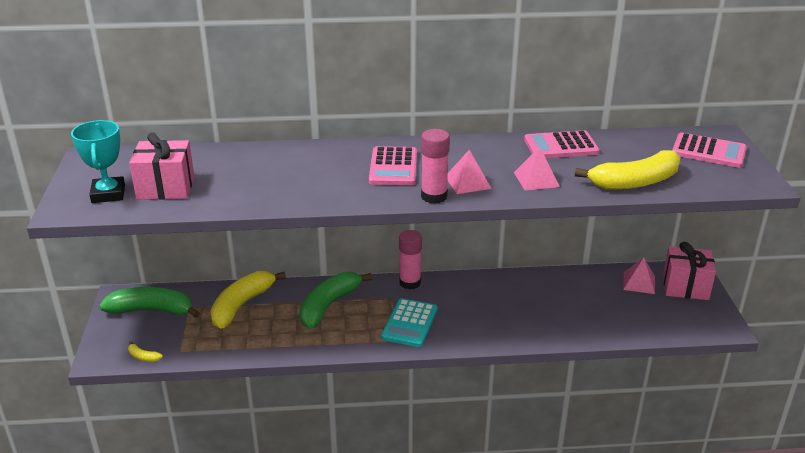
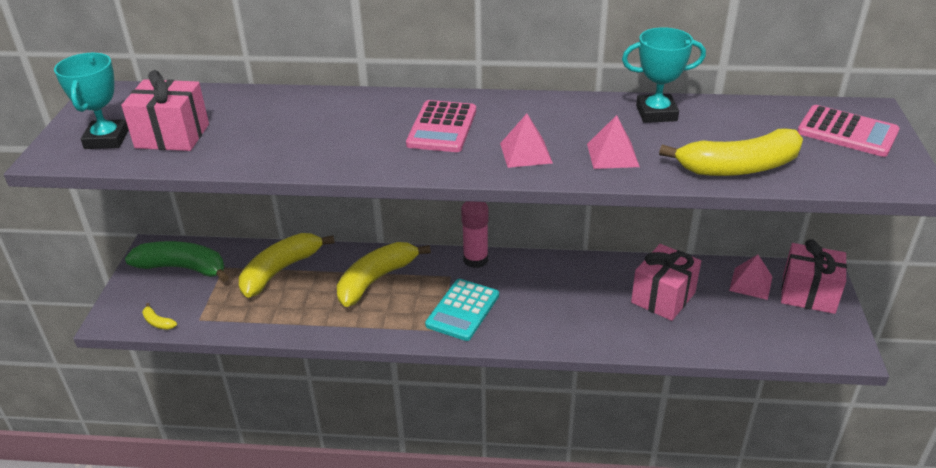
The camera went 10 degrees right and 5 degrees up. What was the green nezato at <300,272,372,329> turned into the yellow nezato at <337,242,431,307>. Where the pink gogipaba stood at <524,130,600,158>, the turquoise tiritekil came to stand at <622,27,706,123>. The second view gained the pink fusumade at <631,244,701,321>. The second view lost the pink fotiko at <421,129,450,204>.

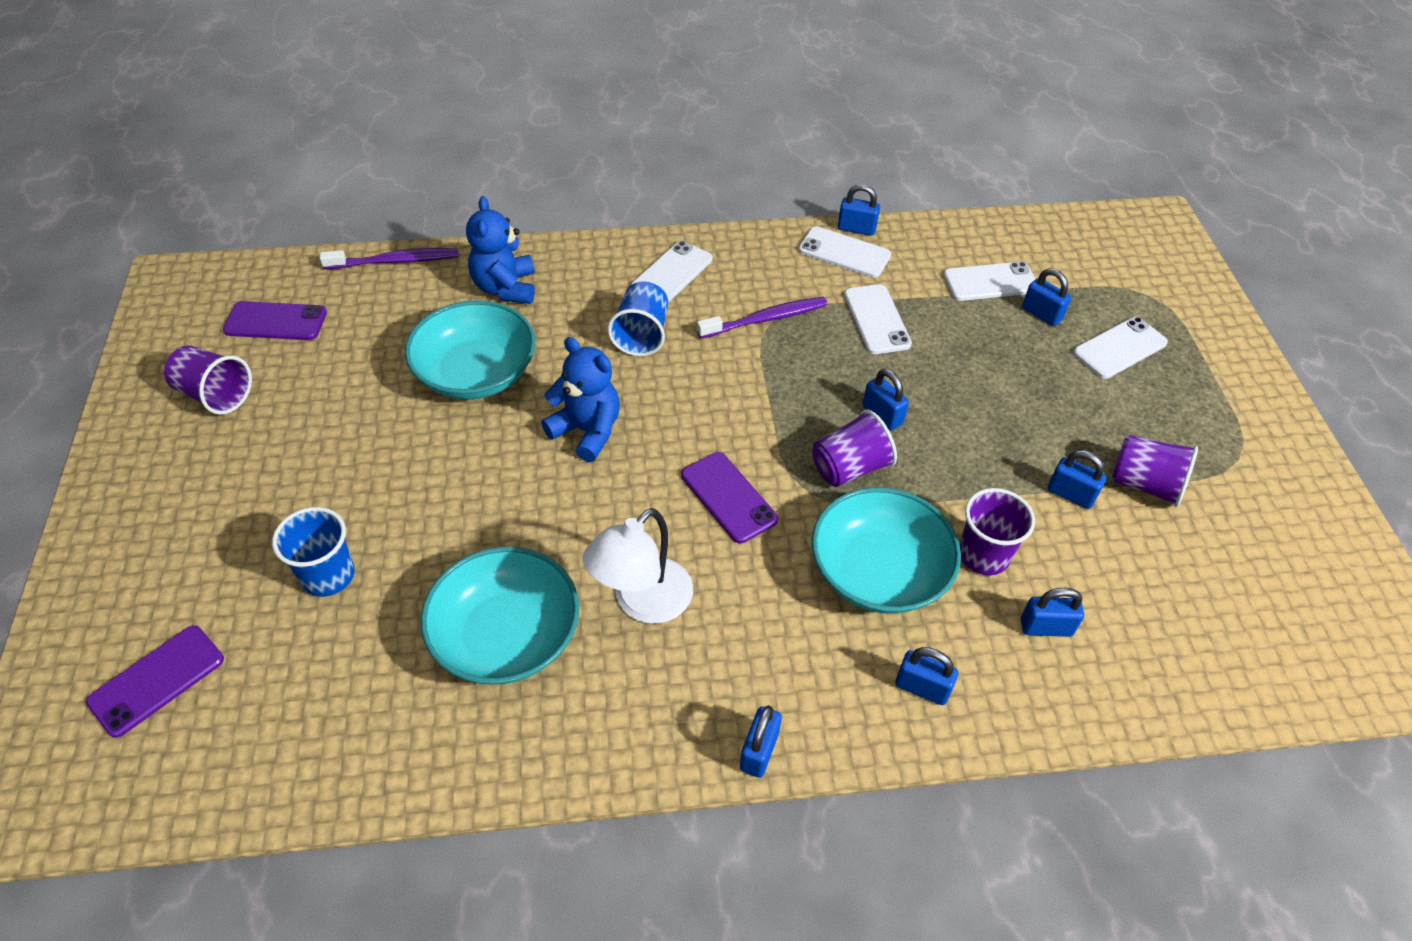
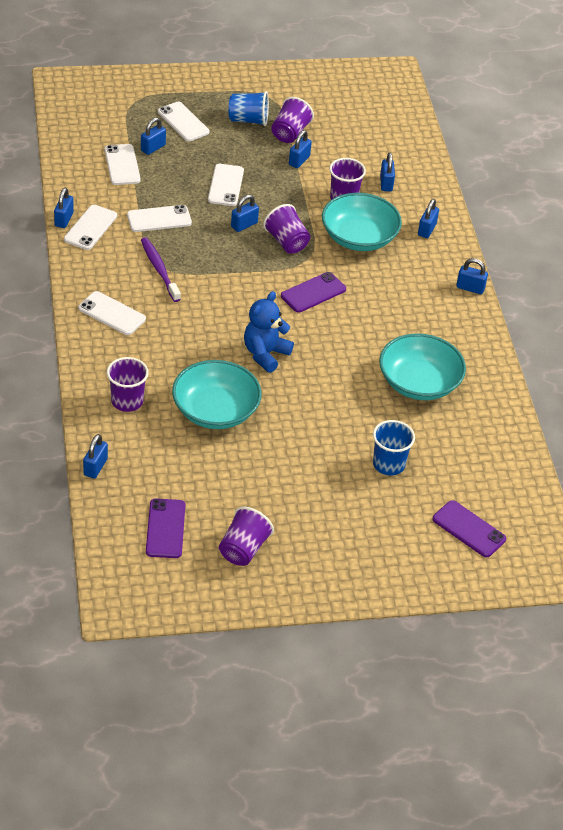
The camera went 95 degrees left and 5 degrees down. Where the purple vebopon stood at <320,248,459,269>, the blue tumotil came to stand at <83,434,108,479>. Where the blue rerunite stood at <466,196,535,304>, the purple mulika came to stand at <107,357,149,412>. The second view gained the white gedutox at <208,164,244,206>. The blue mulika ended up elsewhere, having gone from <608,281,668,356> to <229,91,269,126>. The second view lost the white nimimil at <583,508,693,624>.

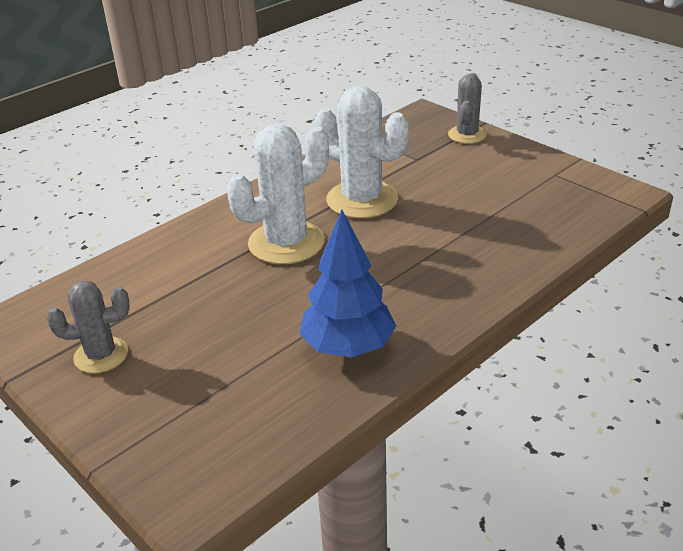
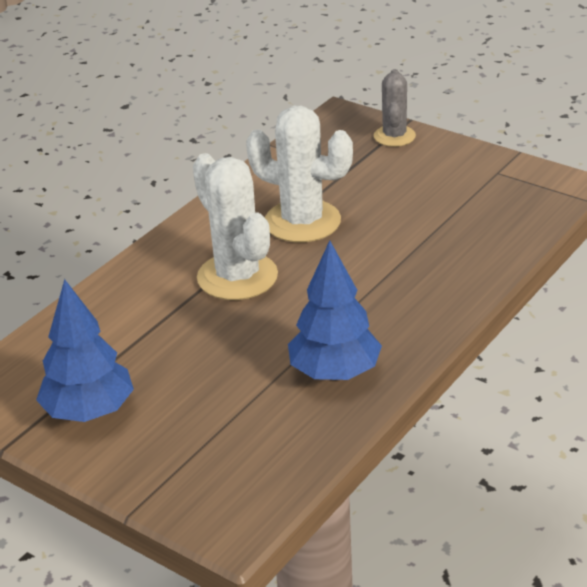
The camera went 10 degrees left and 0 degrees up. Where the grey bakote stood at <47,281,130,373>, the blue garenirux came to stand at <36,279,134,422>. The white bakote at <227,124,329,264> ended up facing another way, 75 degrees counterclockwise from before.

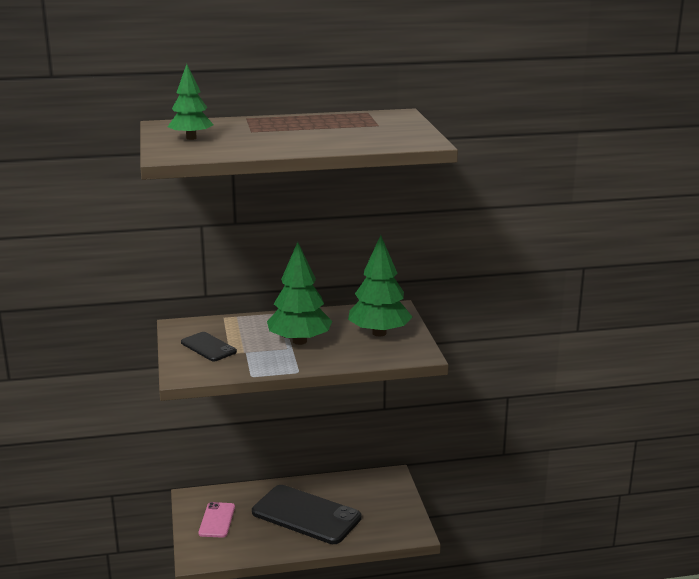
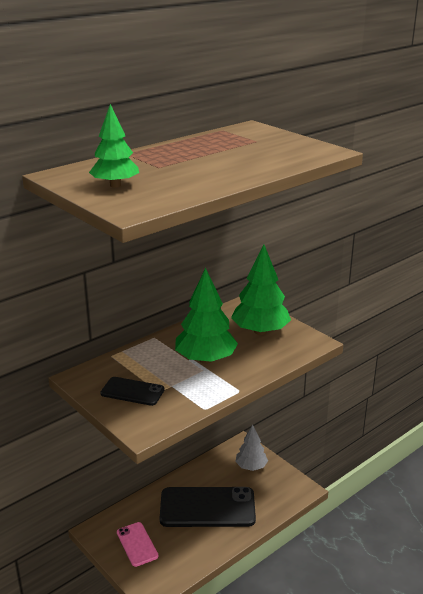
The camera went 30 degrees left and 5 degrees up. The second view gained the grey garenirux at <235,425,268,471>.

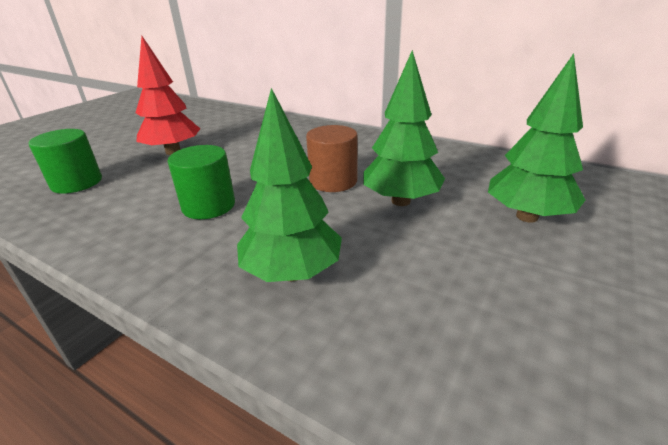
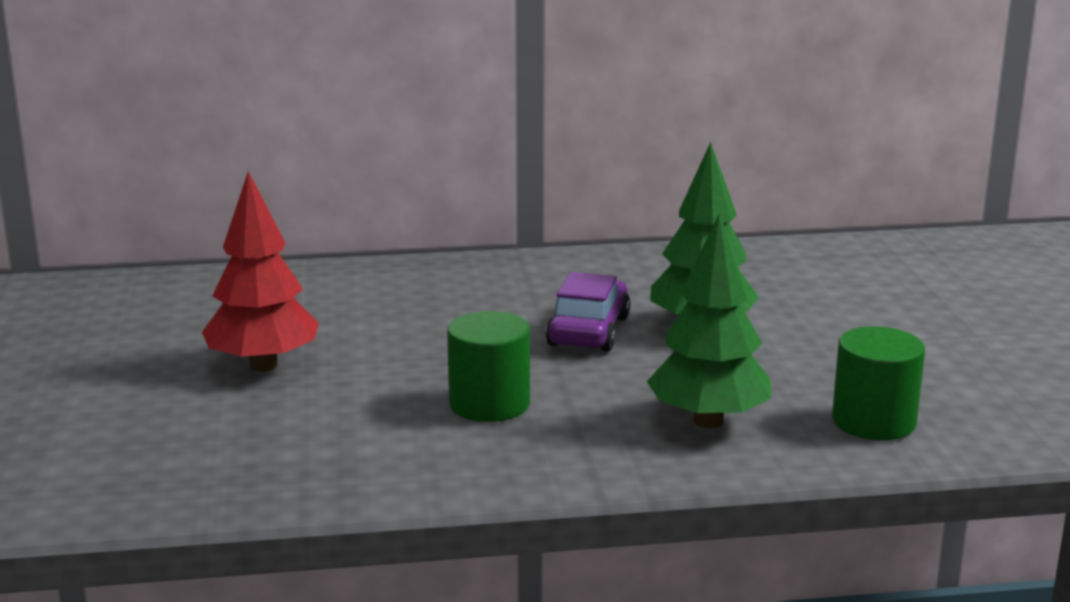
The camera went 40 degrees left and 10 degrees down. Where the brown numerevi stood at <306,125,358,192>, the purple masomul came to stand at <546,272,630,352>. The green numerevi ended up elsewhere, having gone from <28,129,102,194> to <832,326,925,440>. The second view lost the green garenirux at <488,53,585,222>.

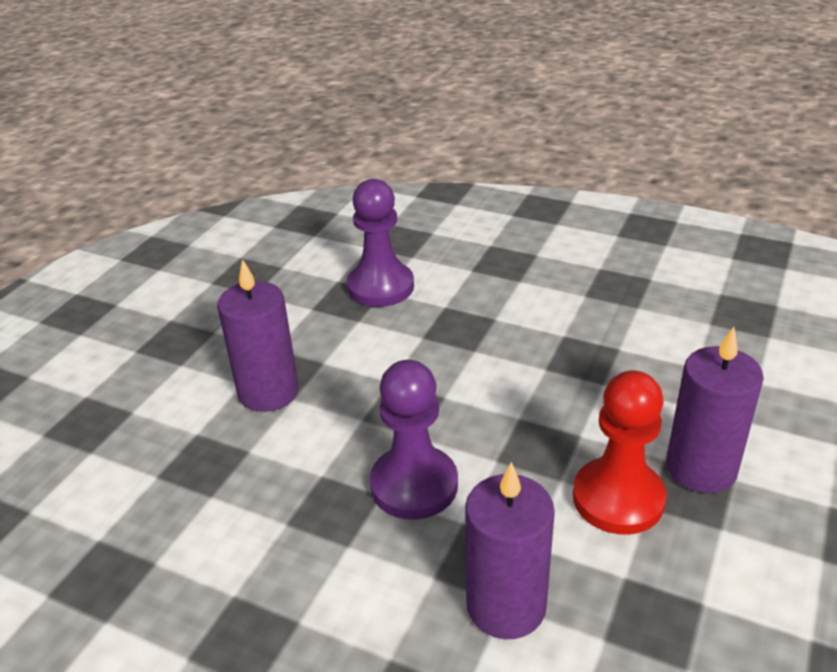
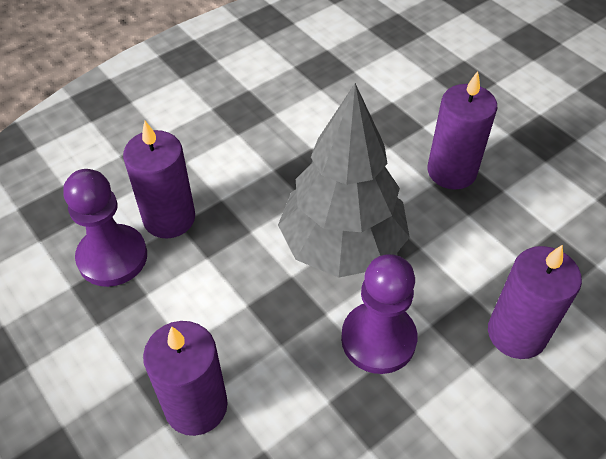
The camera went 65 degrees left and 15 degrees up. The second view gained the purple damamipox at <123,121,195,239>. The second view gained the grey garenirux at <278,83,410,278>. The second view lost the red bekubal at <573,371,667,535>.

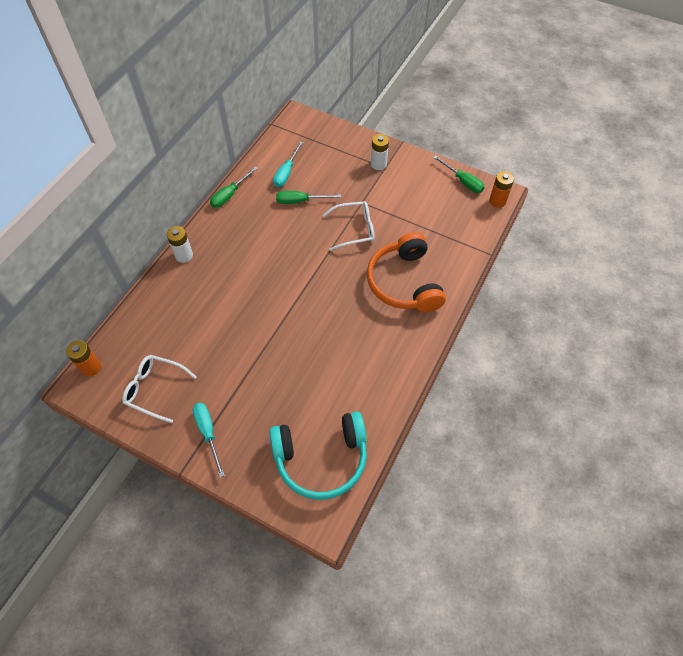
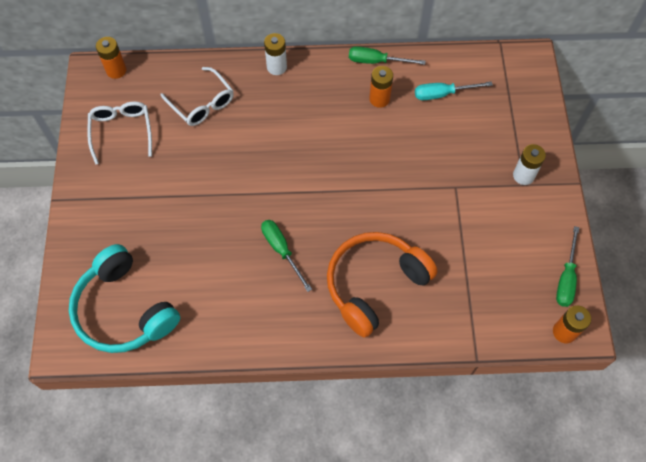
The camera went 60 degrees right and 5 degrees up. The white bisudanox ended up elsewhere, having gone from <323,202,374,251> to <161,67,234,126>. The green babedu ended up elsewhere, having gone from <276,191,341,204> to <261,220,312,292>. The second view gained the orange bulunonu at <369,66,393,108>. The second view lost the turquoise babedu at <193,403,225,477>.

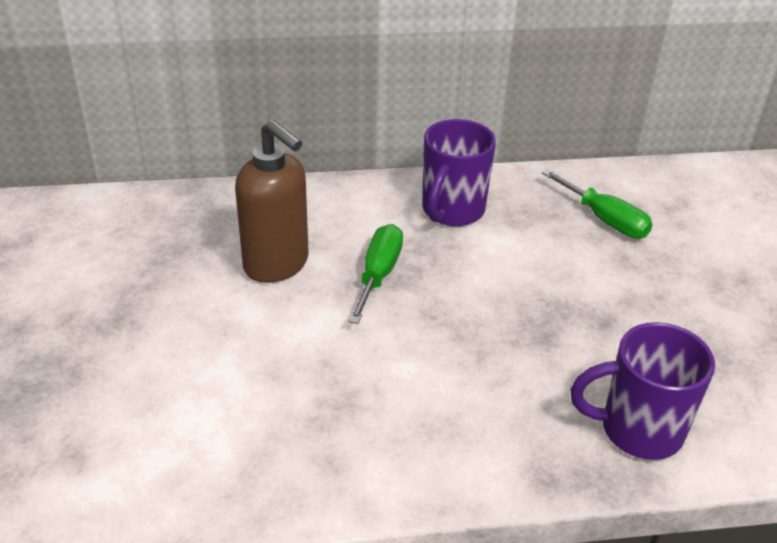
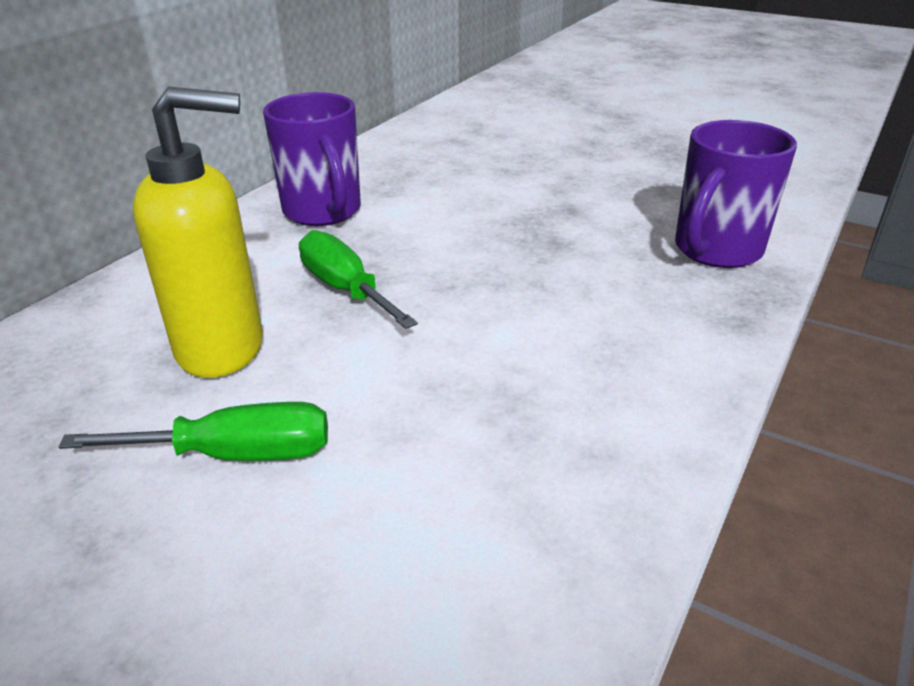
The camera went 50 degrees left and 5 degrees down. The green babedu ended up elsewhere, having gone from <542,169,653,238> to <58,402,328,461>. What was the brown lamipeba at <235,120,309,283> turned into the yellow lamipeba at <133,86,263,378>.

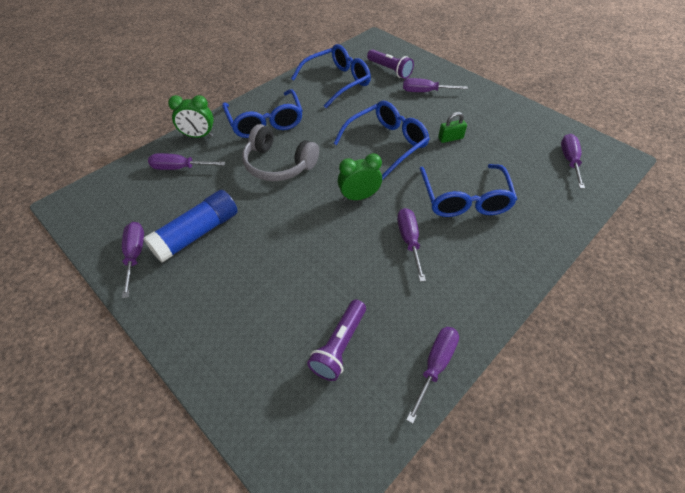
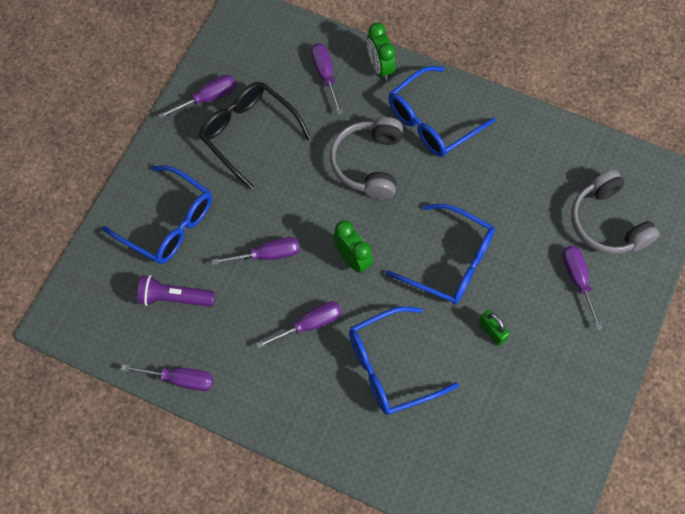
The camera went 70 degrees right and 15 degrees up. The blue bisudanox ended up elsewhere, having gone from <291,44,371,108> to <102,165,212,264>. Where the blue fotiko stood at <143,190,238,263>, the black bisudanox came to stand at <199,82,311,189>. The purple babedu ended up elsewhere, having gone from <561,134,585,189> to <211,237,300,265>. Where the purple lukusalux stood at <367,49,414,79>, the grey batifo came to stand at <571,170,660,254>.

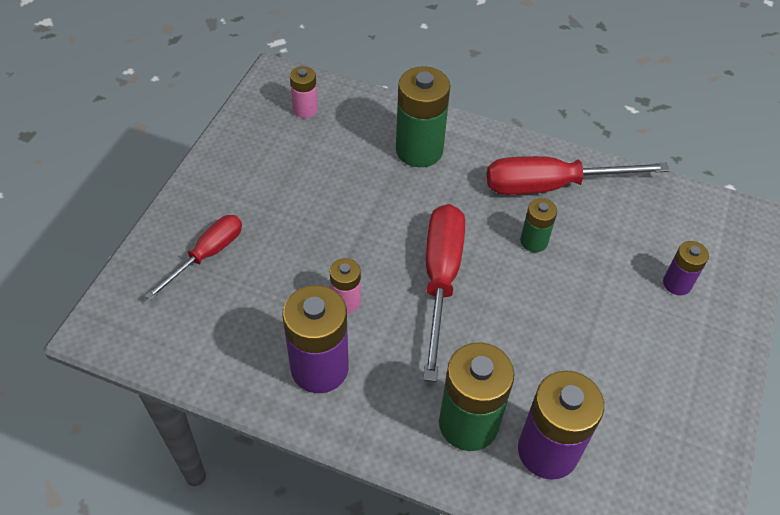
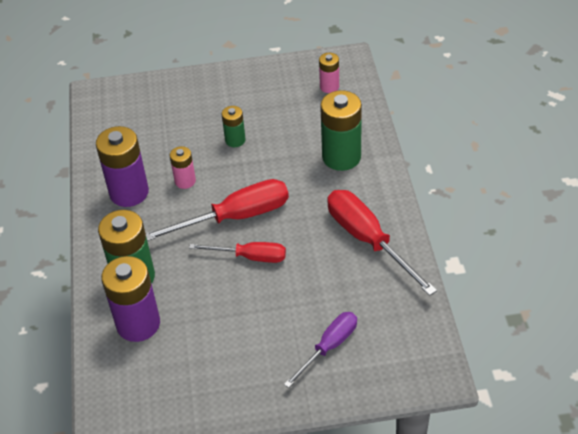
The camera went 65 degrees right and 5 degrees down. The red babedu ended up elsewhere, having gone from <145,215,242,300> to <189,242,286,263>. The green bulunonu ended up elsewhere, having gone from <520,198,557,252> to <222,106,245,147>. Where the purple bulunonu stood at <663,241,709,295>, the purple babedu came to stand at <284,312,357,388>.

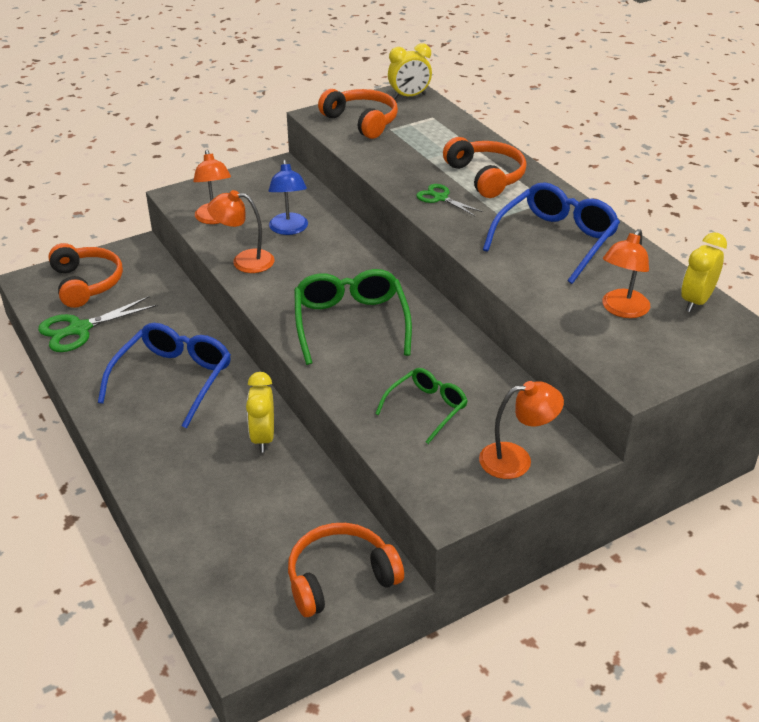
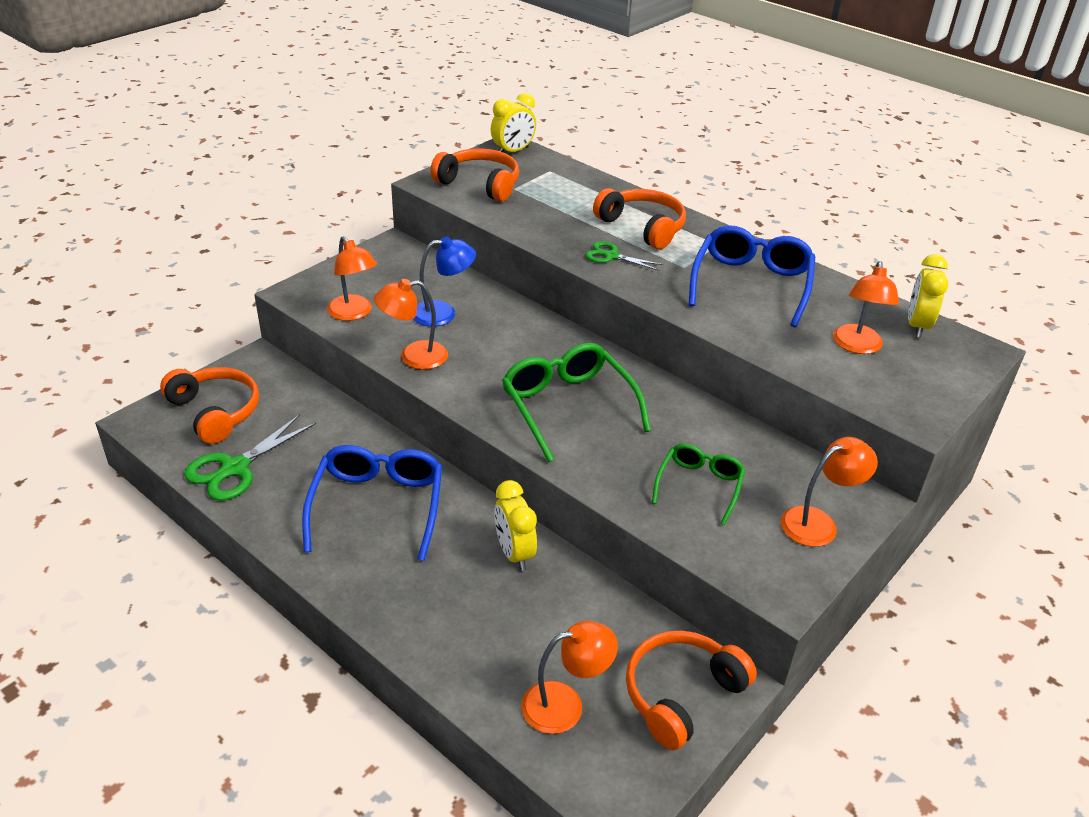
The camera went 20 degrees left and 0 degrees up. The blue nimimil at <268,160,308,235> ended up facing another way, 75 degrees counterclockwise from before. The second view gained the orange nimimil at <521,621,618,734>.

